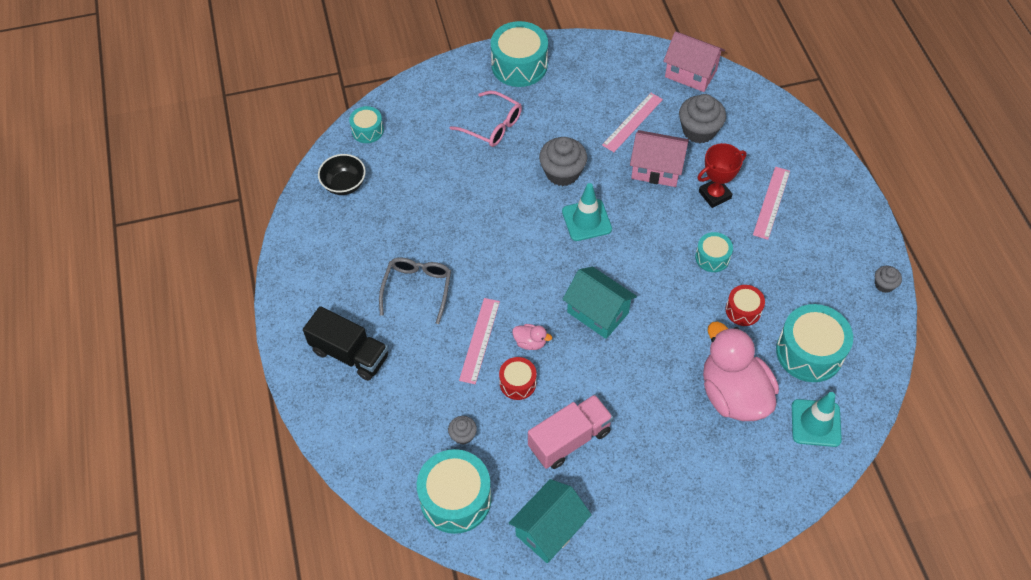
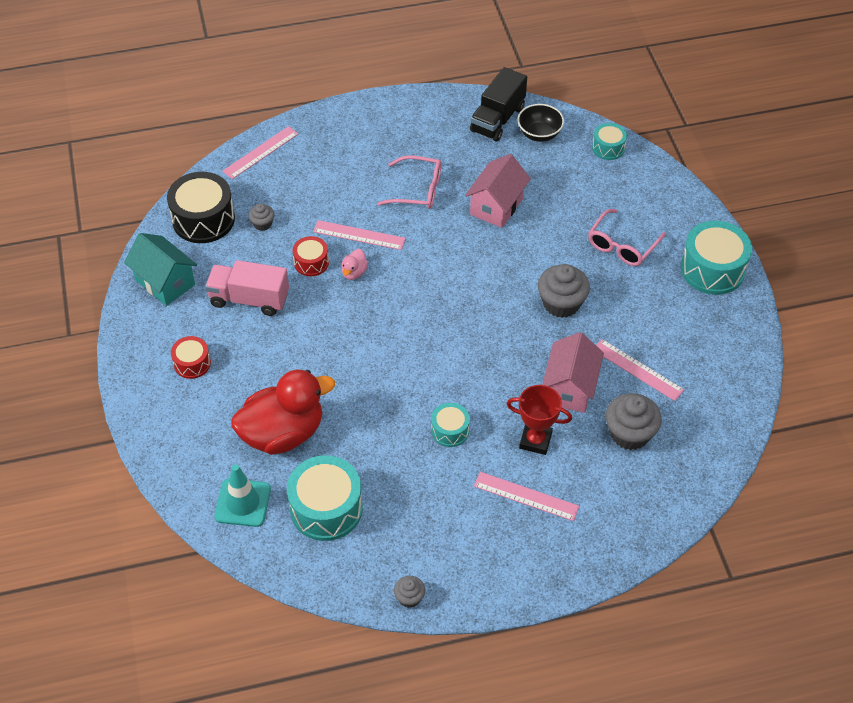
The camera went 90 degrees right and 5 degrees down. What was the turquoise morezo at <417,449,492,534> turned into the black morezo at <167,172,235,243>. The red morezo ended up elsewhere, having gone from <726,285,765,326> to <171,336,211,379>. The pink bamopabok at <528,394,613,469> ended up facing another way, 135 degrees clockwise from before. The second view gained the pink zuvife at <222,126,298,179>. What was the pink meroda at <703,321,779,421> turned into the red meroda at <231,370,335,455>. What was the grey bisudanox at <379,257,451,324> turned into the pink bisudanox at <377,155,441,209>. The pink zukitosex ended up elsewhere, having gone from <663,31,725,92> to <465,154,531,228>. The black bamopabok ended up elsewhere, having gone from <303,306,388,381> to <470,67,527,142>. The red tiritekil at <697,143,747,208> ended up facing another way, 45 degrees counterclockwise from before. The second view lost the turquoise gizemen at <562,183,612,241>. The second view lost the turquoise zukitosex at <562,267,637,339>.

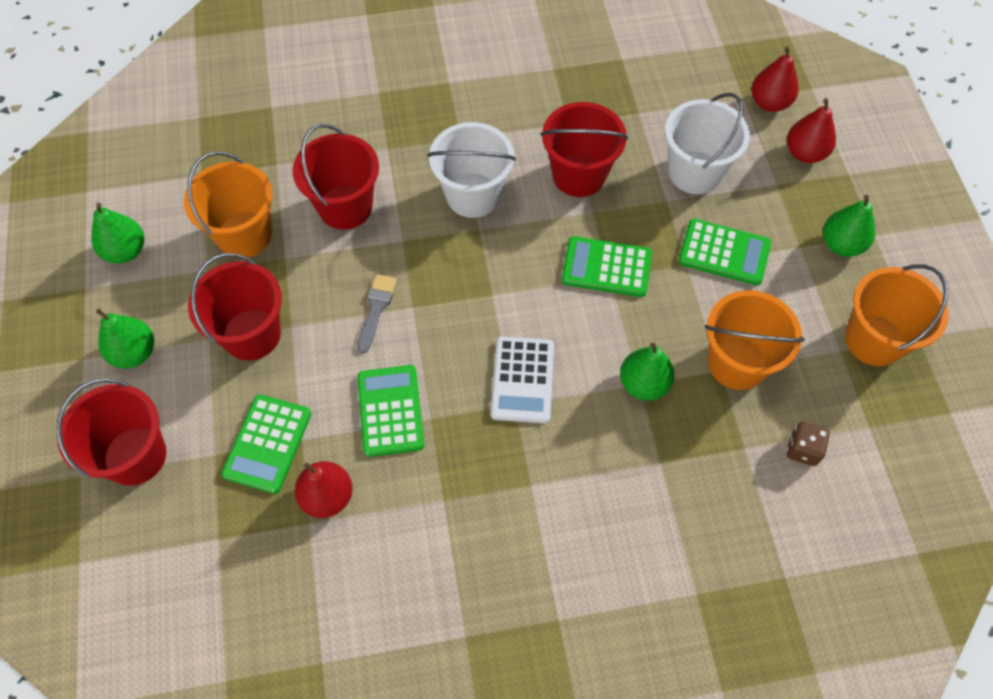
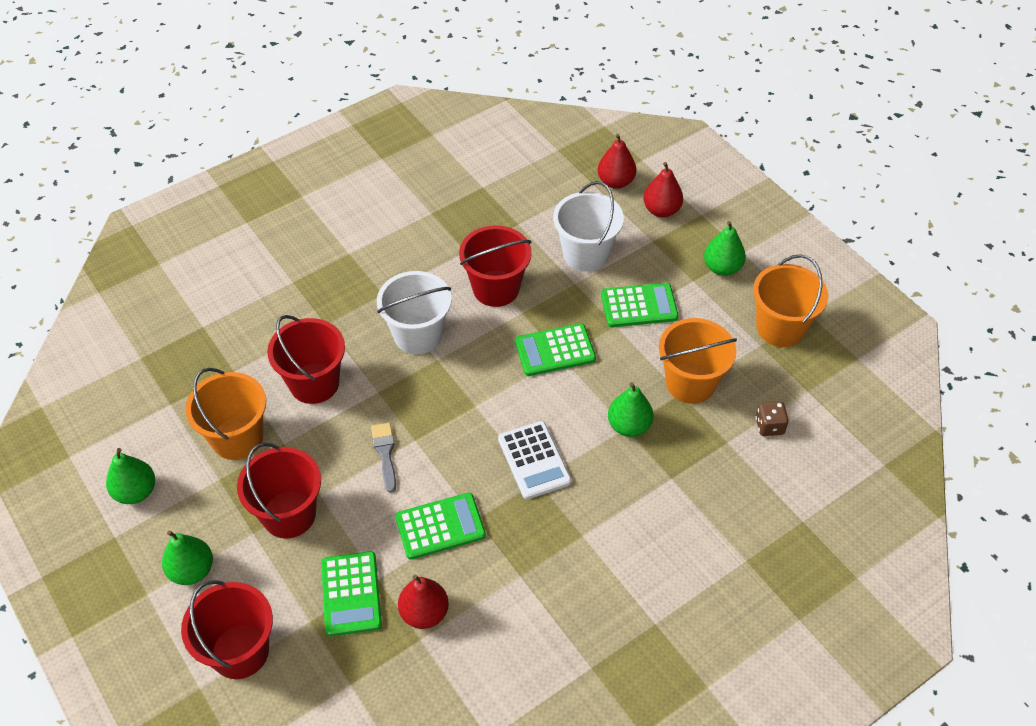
The camera went 25 degrees left and 10 degrees down. The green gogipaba at <357,365,424,457> ended up facing another way, 105 degrees clockwise from before.

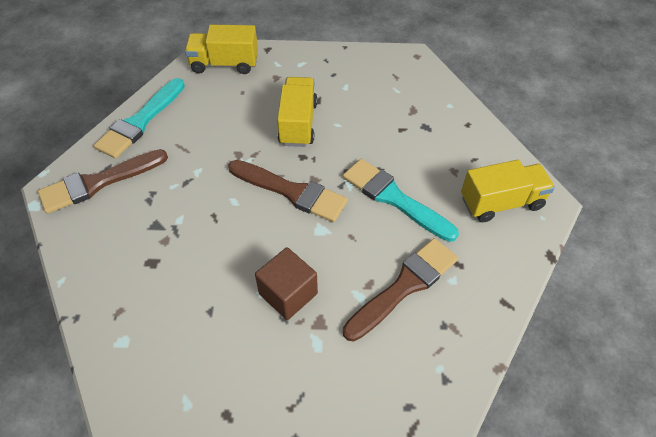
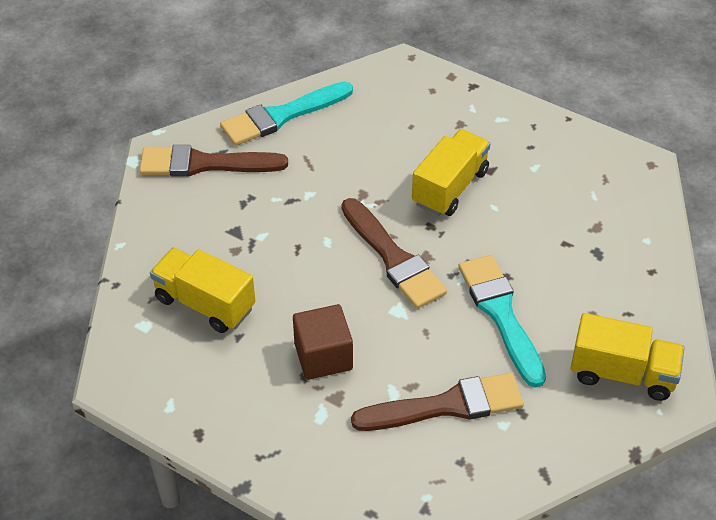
The camera went 30 degrees right and 5 degrees down. The yellow bamopabok ended up elsewhere, having gone from <185,25,258,74> to <150,248,255,333>.

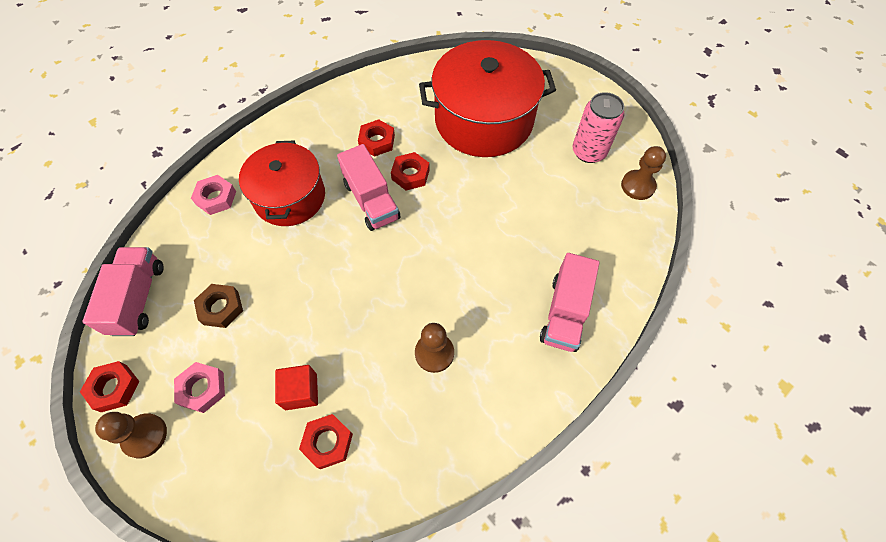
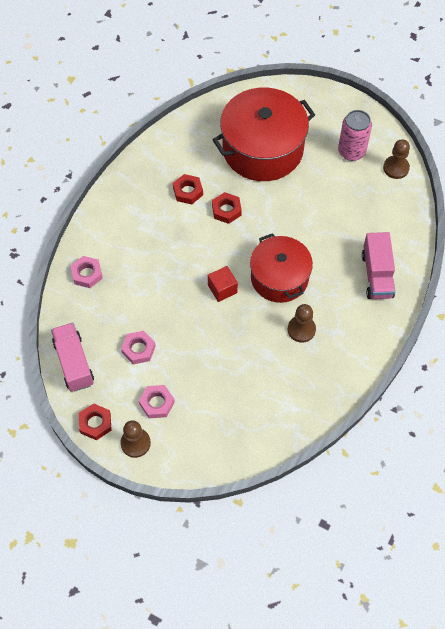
The camera went 20 degrees left and 0 degrees up. What was the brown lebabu at <194,284,243,328> turned into the pink lebabu at <121,331,156,364>. The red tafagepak ended up elsewhere, having gone from <275,365,318,410> to <208,266,238,302>. The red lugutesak ended up elsewhere, having gone from <239,141,325,226> to <250,233,313,303>. The second view lost the red lebabu at <299,414,353,469>. The second view lost the pink bamopabok at <337,144,401,231>.

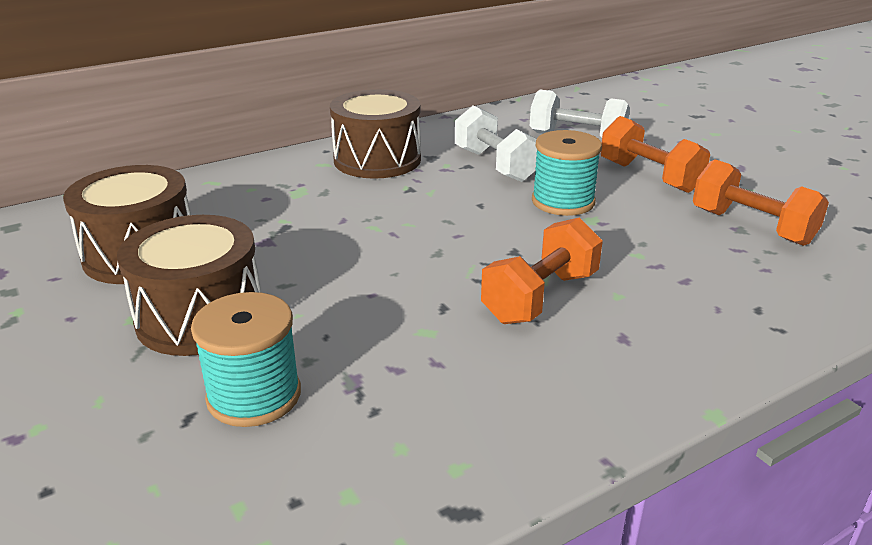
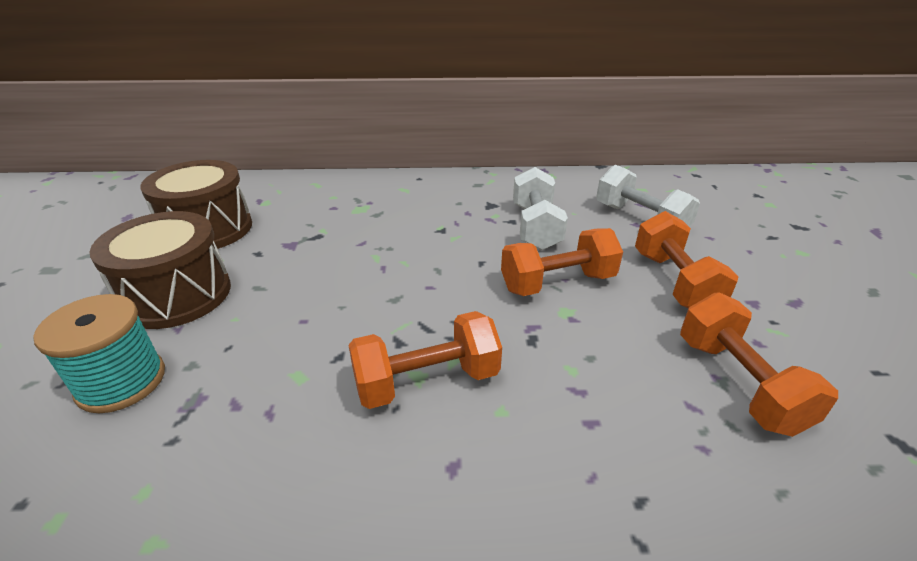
The camera went 30 degrees right and 5 degrees up. Where the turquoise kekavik stood at <532,130,602,216>, the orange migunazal came to stand at <501,228,623,296>. The second view lost the brown morezo at <330,89,421,179>.

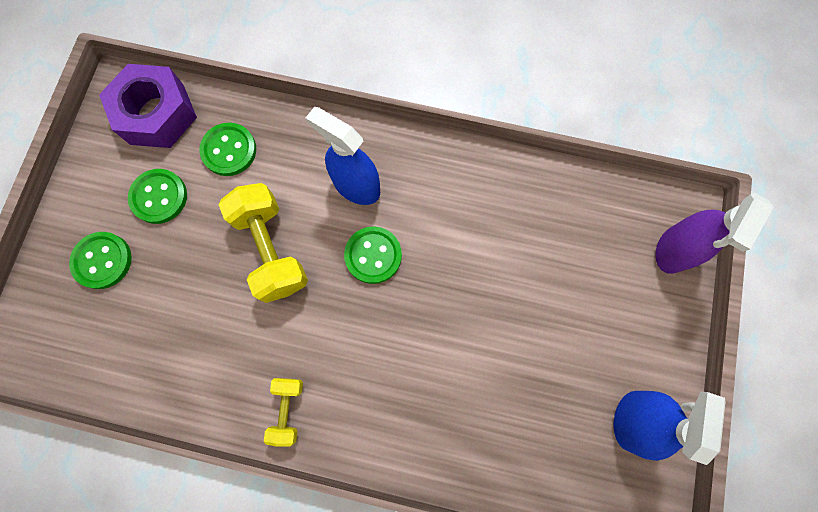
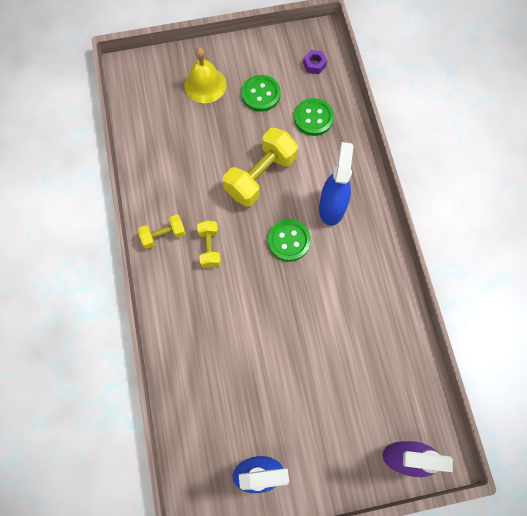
The camera went 65 degrees right and 5 degrees down. Where the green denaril stood at <69,232,132,289>, the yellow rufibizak came to stand at <184,47,227,103>. The second view gained the yellow migunazal at <197,220,221,268>. The size of the purple lebabu at <99,64,197,148> changed by a factor of 0.40.

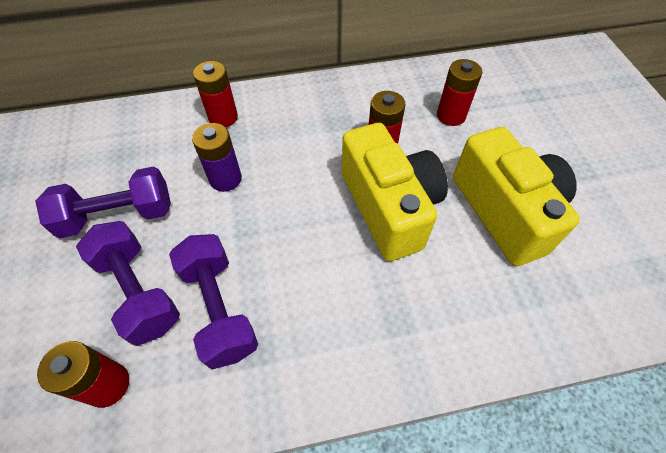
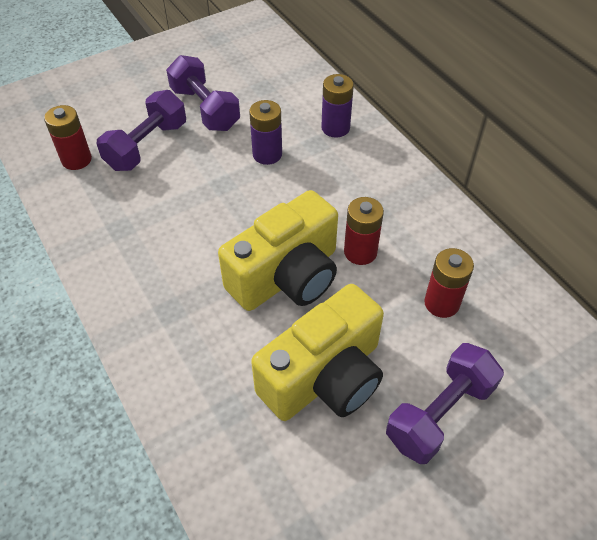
The camera went 70 degrees right and 5 degrees down. What was the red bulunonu at <193,61,238,127> turned into the purple bulunonu at <321,74,354,138>. The purple migunazal ended up elsewhere, having gone from <169,234,258,369> to <386,343,504,464>.

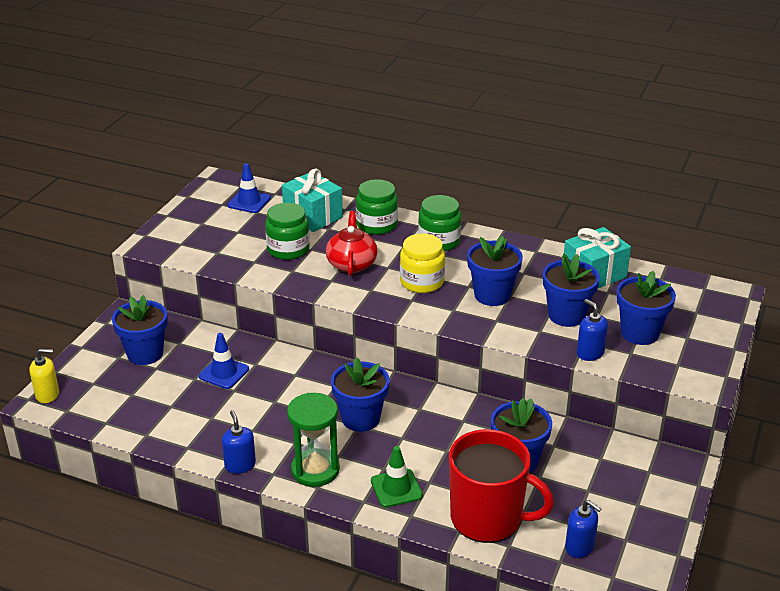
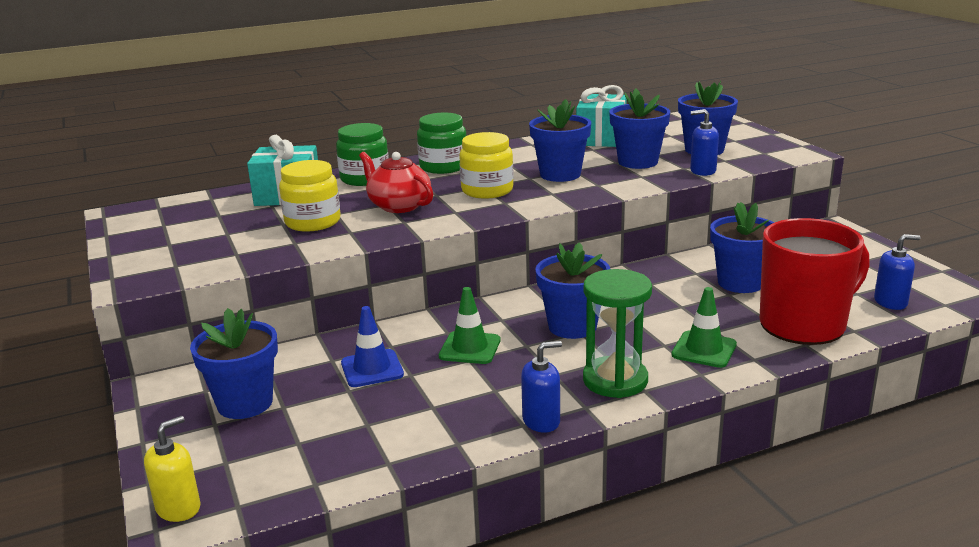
The camera went 45 degrees left and 10 degrees down. What was the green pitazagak at <265,203,310,260> turned into the yellow pitazagak at <279,160,341,232>. The second view gained the green gizemen at <439,287,500,364>. The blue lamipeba at <222,410,256,474> ended up facing another way, 135 degrees clockwise from before. The second view lost the blue gizemen at <228,163,271,213>.

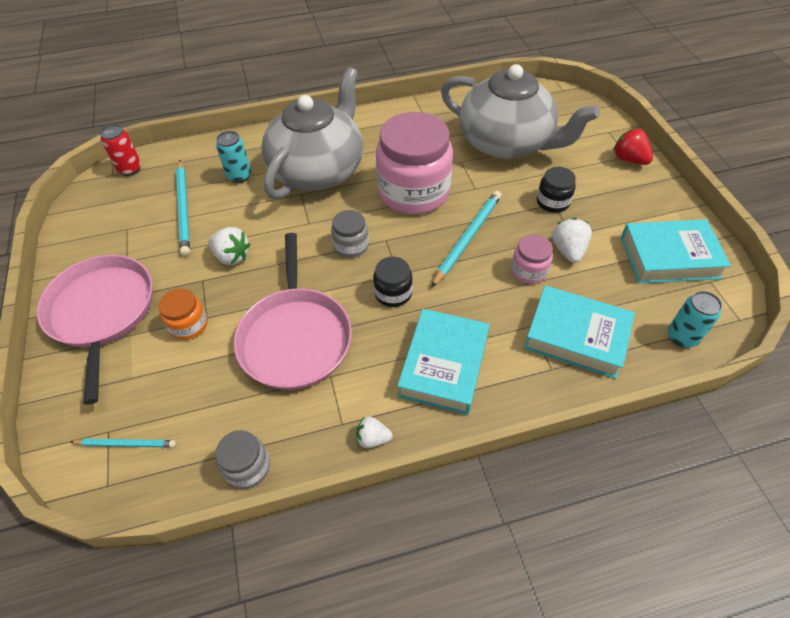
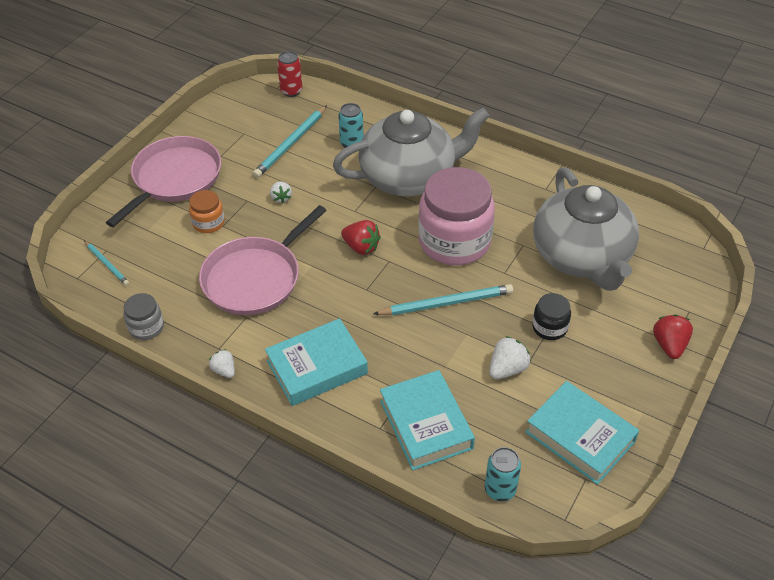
The camera went 45 degrees right and 5 degrees down. The size of the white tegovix at <208,227,251,265> changed by a factor of 0.66. Where the grey pitazagak stood at <331,210,369,258>, the red tegovix came to stand at <341,220,381,255>. The second view lost the black pitazagak at <373,257,413,307>. The second view lost the pink pitazagak at <511,234,553,284>.

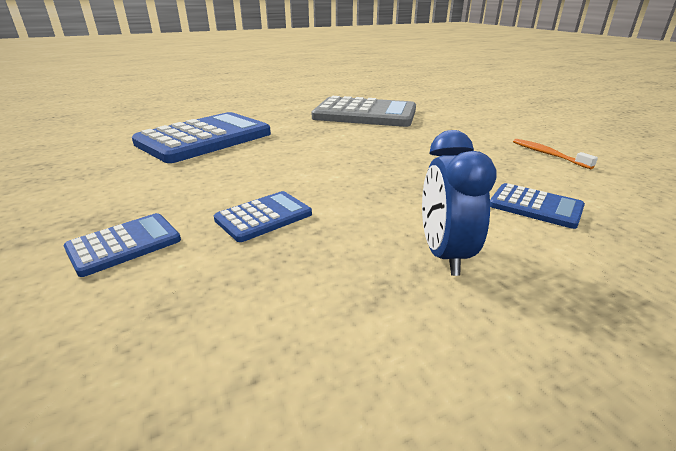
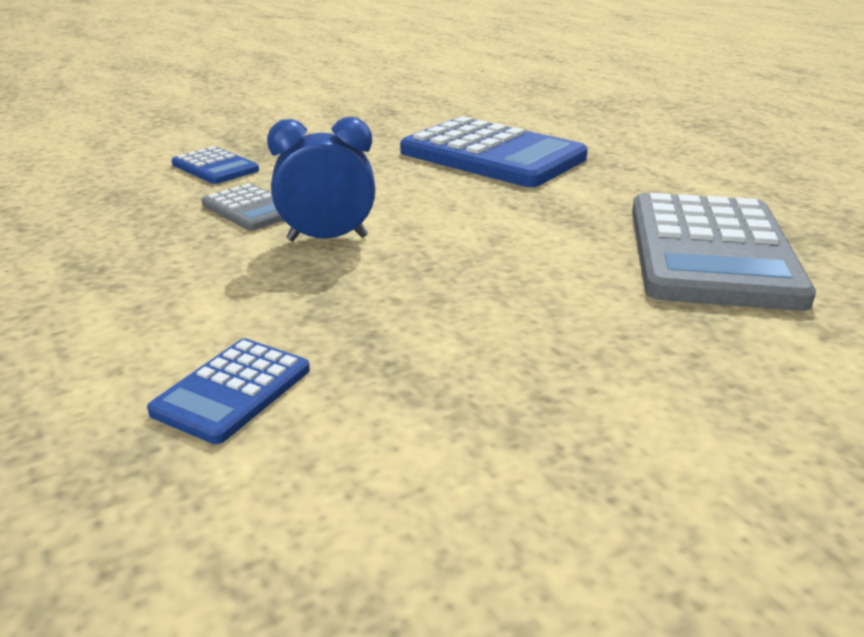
The camera went 85 degrees right and 0 degrees up. What was the blue gogipaba at <214,191,312,242> turned into the grey gogipaba at <201,183,283,231>. The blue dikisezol ended up elsewhere, having gone from <422,130,497,276> to <267,117,376,241>. The second view lost the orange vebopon at <513,139,598,169>.

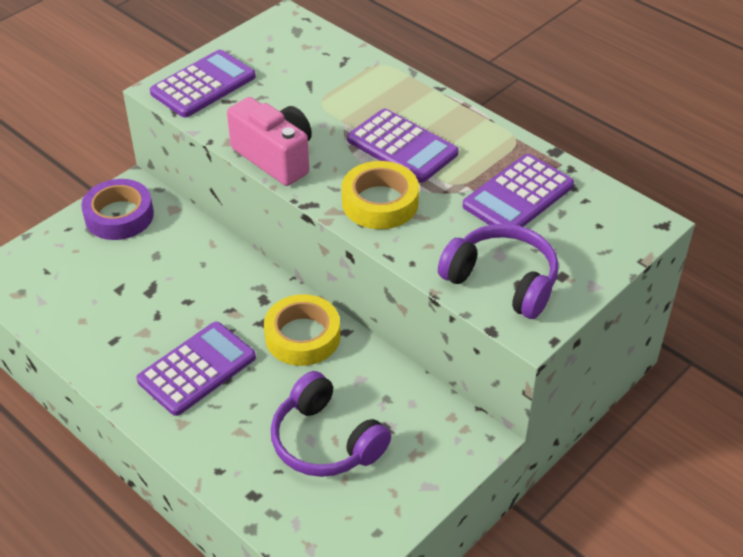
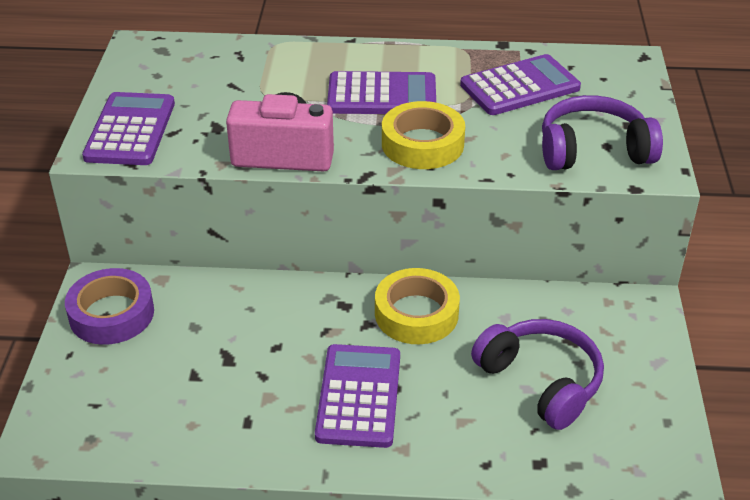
The camera went 40 degrees left and 5 degrees down. The purple gogipaba at <463,154,574,227> ended up facing another way, 120 degrees counterclockwise from before. The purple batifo at <271,371,391,477> ended up facing another way, 135 degrees counterclockwise from before.

